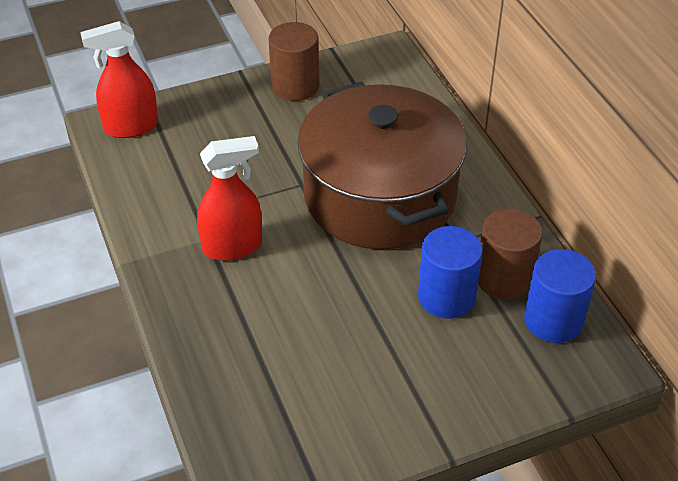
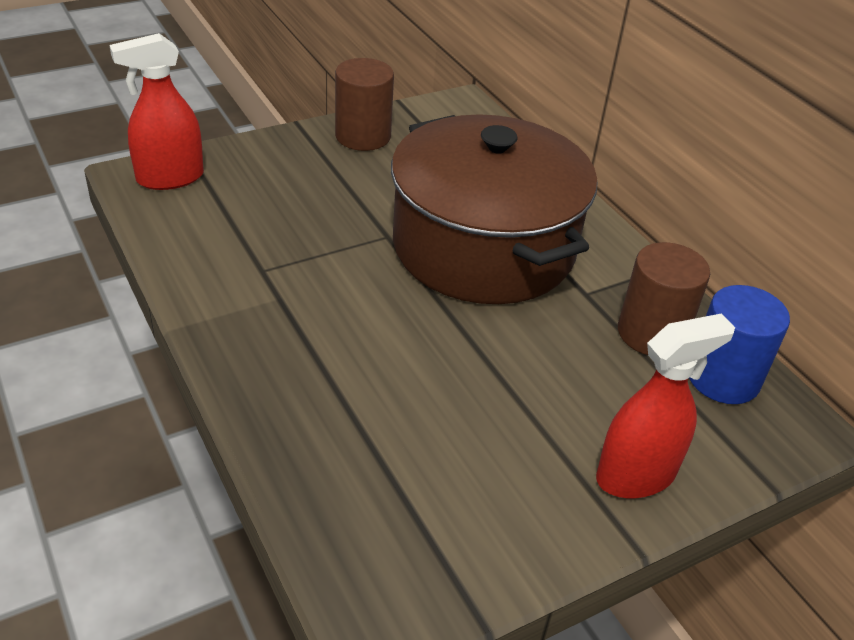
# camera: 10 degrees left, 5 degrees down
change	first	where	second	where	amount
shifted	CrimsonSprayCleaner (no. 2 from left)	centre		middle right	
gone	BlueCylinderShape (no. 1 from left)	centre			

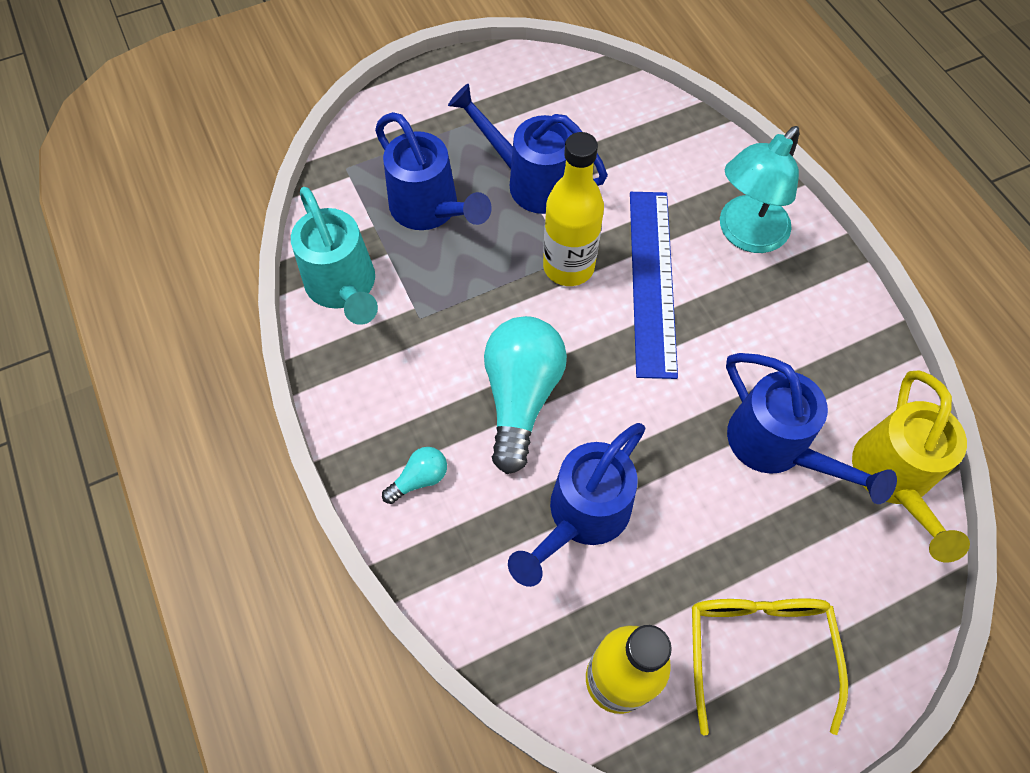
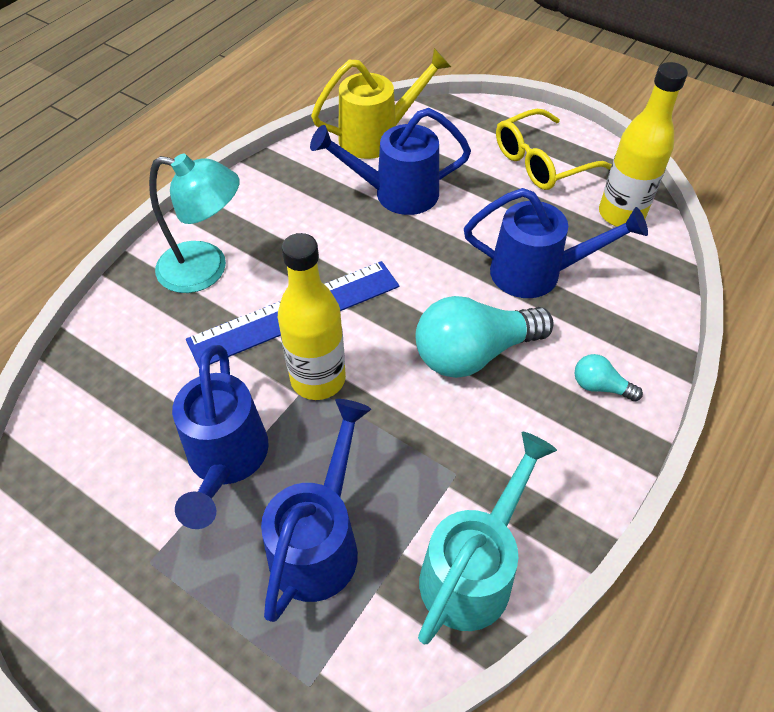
# camera: 120 degrees left, 10 degrees down
change	first	where	second	where	amount
rotated	BlueWateringPot (no. 4 from left in the first image)	middle right	BlueWateringPot (no. 3 from left)	top centre	120 degrees counterclockwise

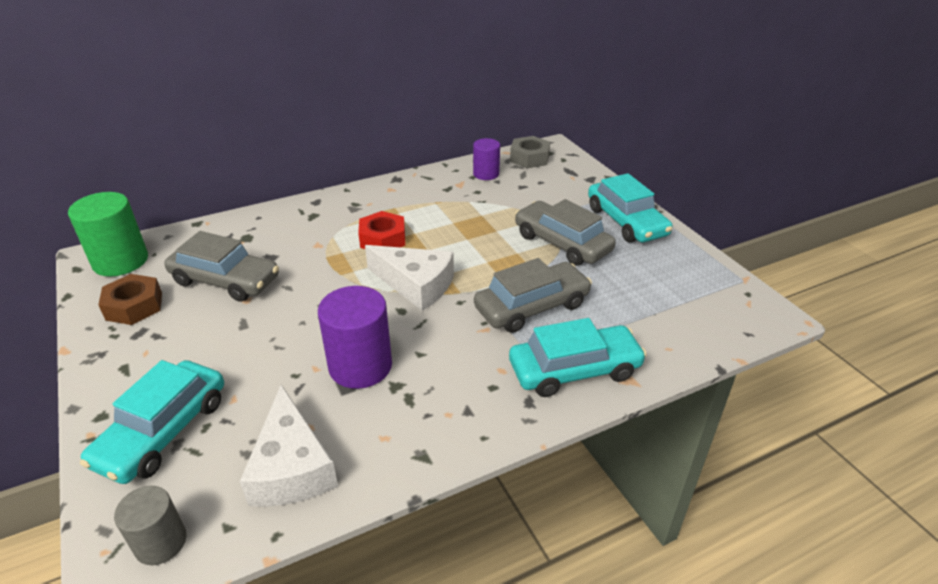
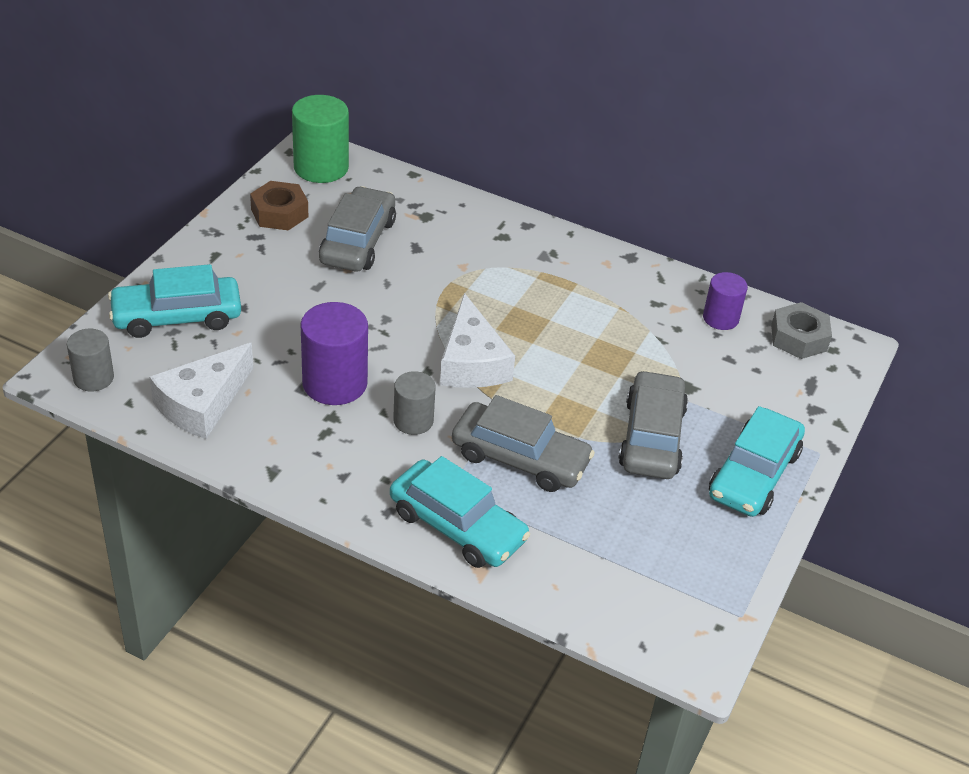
# camera: 50 degrees right, 5 degrees up
change	first	where	second	where	amount
gone	CrimsonHexagonNut	centre			
rotated	AshGreyCar (no. 1 from left)	middle left		top centre	150 degrees counterclockwise
new			AshGreyCylinderShape (no. 2 from left)	centre	

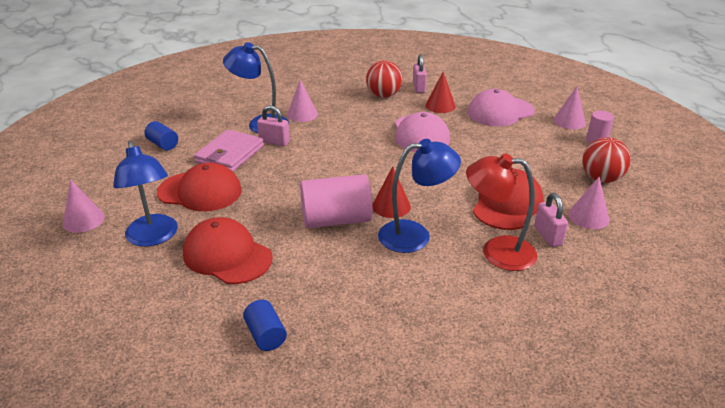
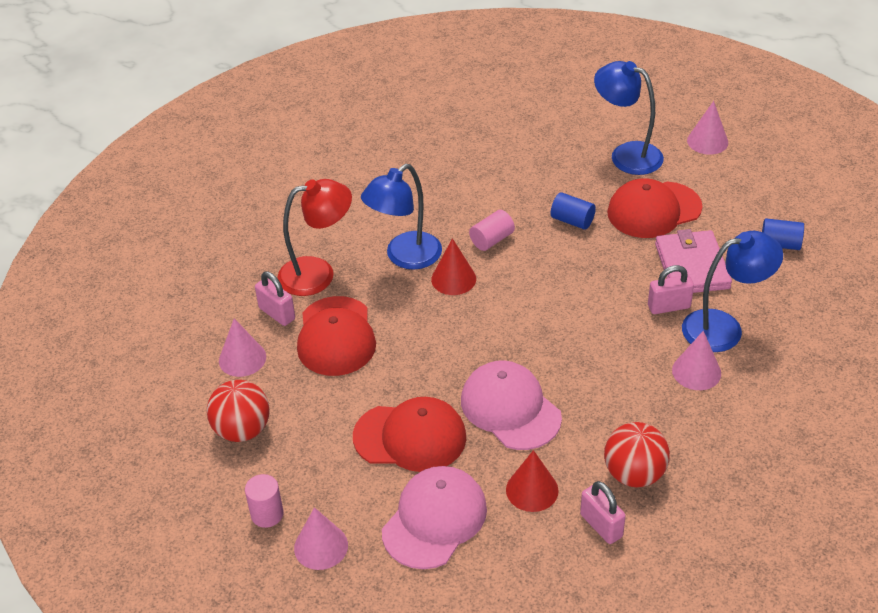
# camera: 150 degrees right, 10 degrees up
change	first	where	second	where	amount
scaled	PinkCylinderShape (no. 1 from left in the first image)	centre	PinkCylinderShape (no. 2 from left)	centre	x0.53
shifted	CrimsonCap (no. 2 from left)	middle left		bottom centre	
shifted	BlueCylinderShape (no. 2 from left in the first image)	bottom centre	BlueCylinderShape (no. 1 from left)	centre	

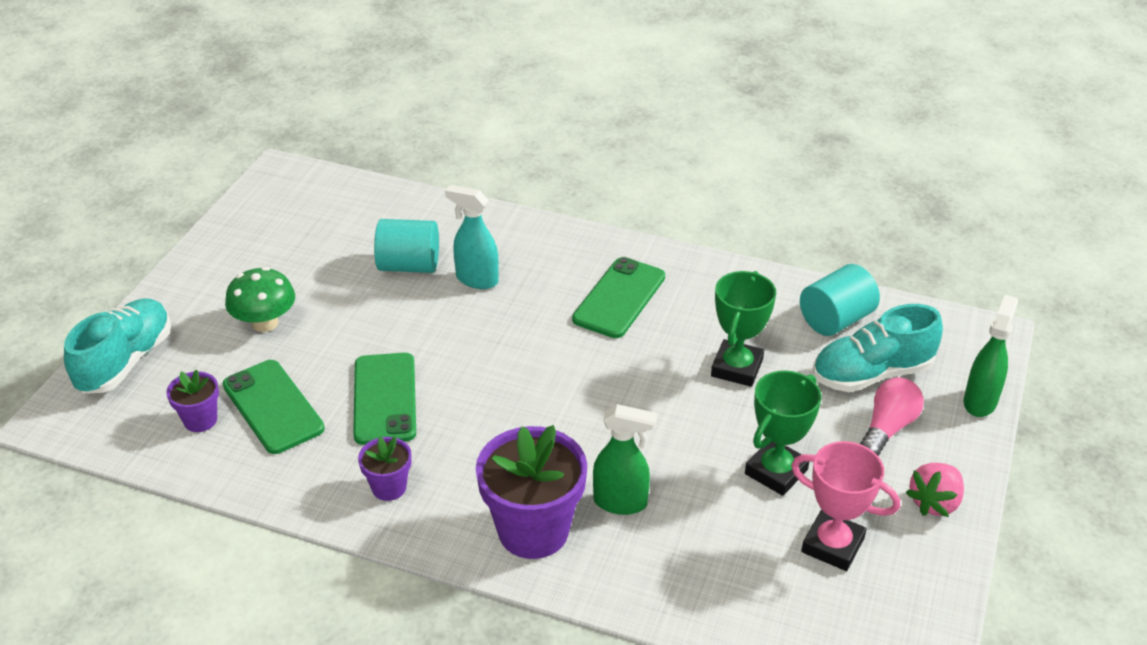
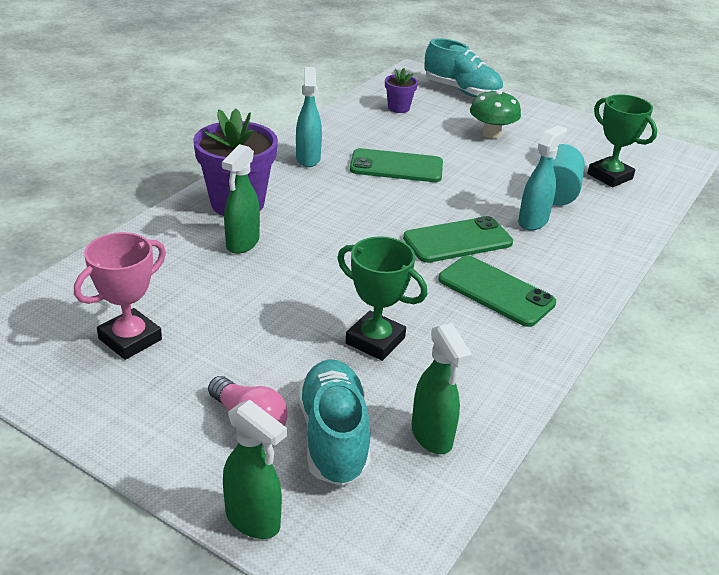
# camera: 100 degrees right, 5 degrees down
change	first	where	second	where	amount
swapped	AquaCylinderShape (no. 2 from left)	middle right	GreenSprayCleaner (no. 3 from left)	bottom centre	
shifted	GreenPhone (no. 1 from left in the first image)	middle left	GreenPhone (no. 2 from left)	centre	
shifted	GreenTrophy (no. 2 from left)	bottom right		top right	
swapped	VioletPottedPlant (no. 2 from left)	bottom centre	AquaSprayCleaner (no. 1 from left)	top centre	
gone	PinkToyStrawberry	bottom right			

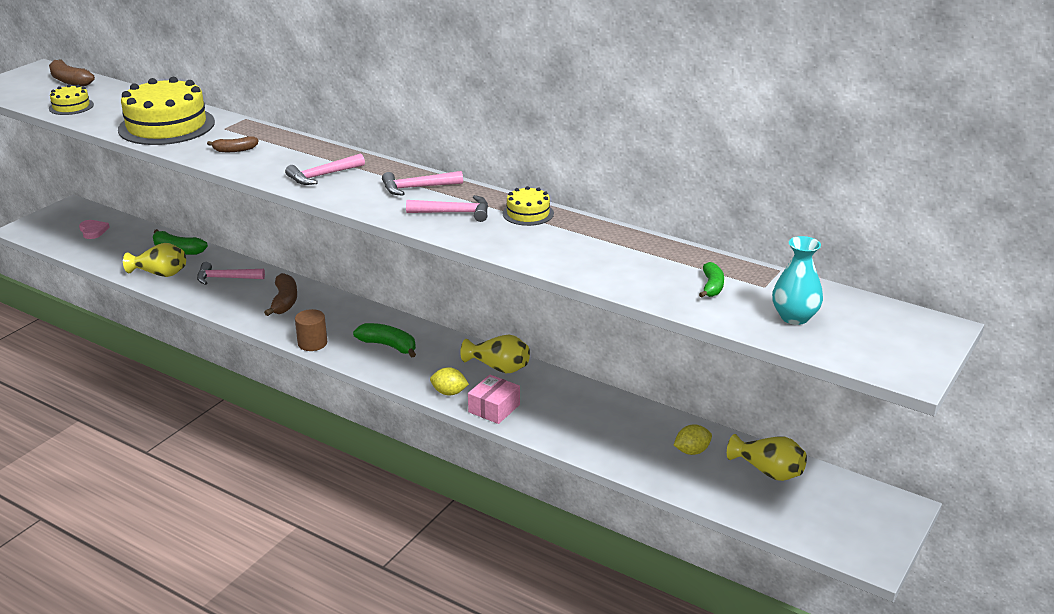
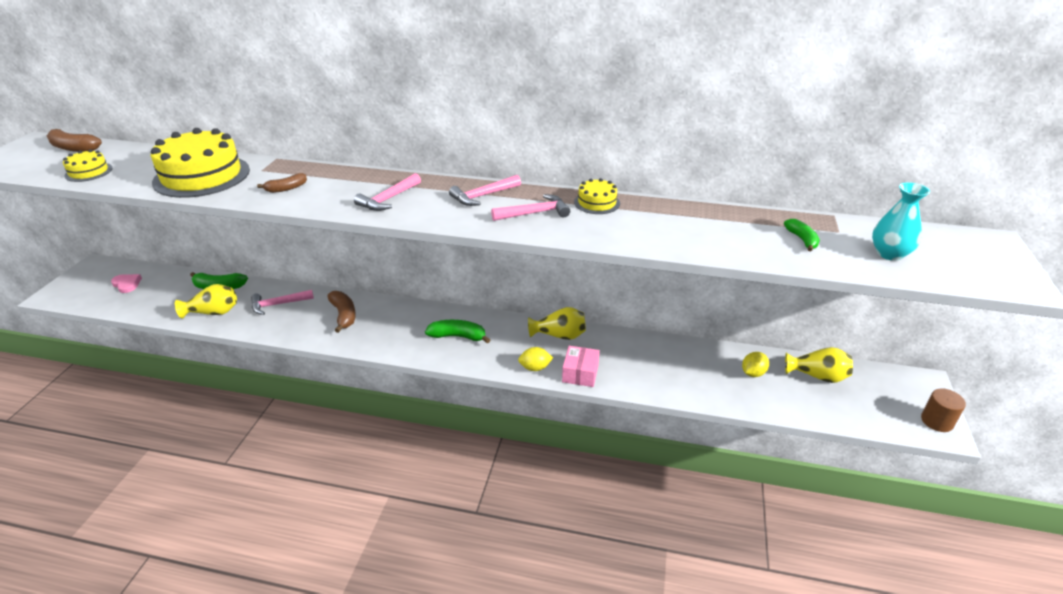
# camera: 20 degrees left, 5 degrees up
change	first	where	second	where	amount
shifted	RussetCylinderShape	middle left		bottom right	

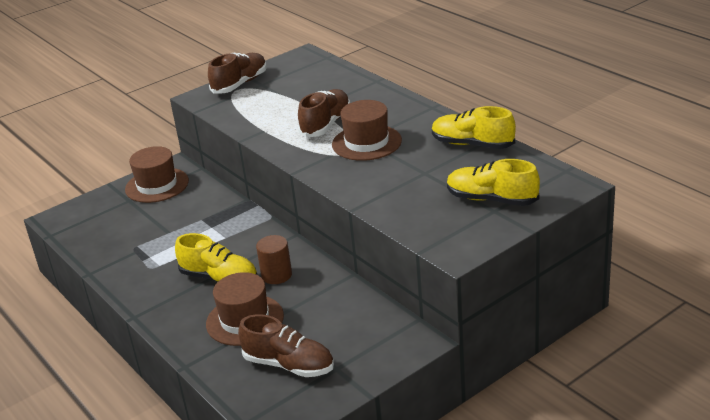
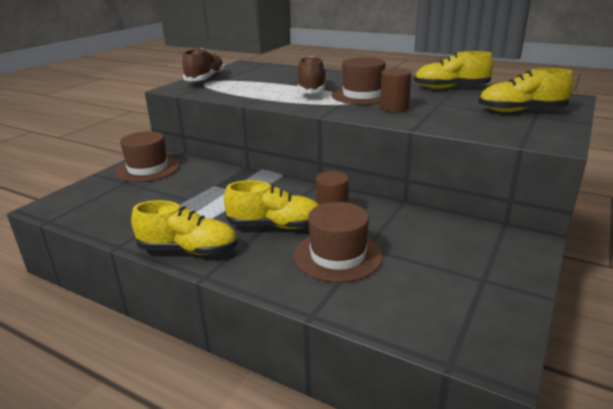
# camera: 25 degrees left, 5 degrees down
change	first	where	second	where	amount
gone	RussetSneaker (no. 2 from left)	bottom centre			
new			RussetCylinderShape (no. 2 from left)	top centre	
new			YellowSneaker (no. 1 from left)	middle left	

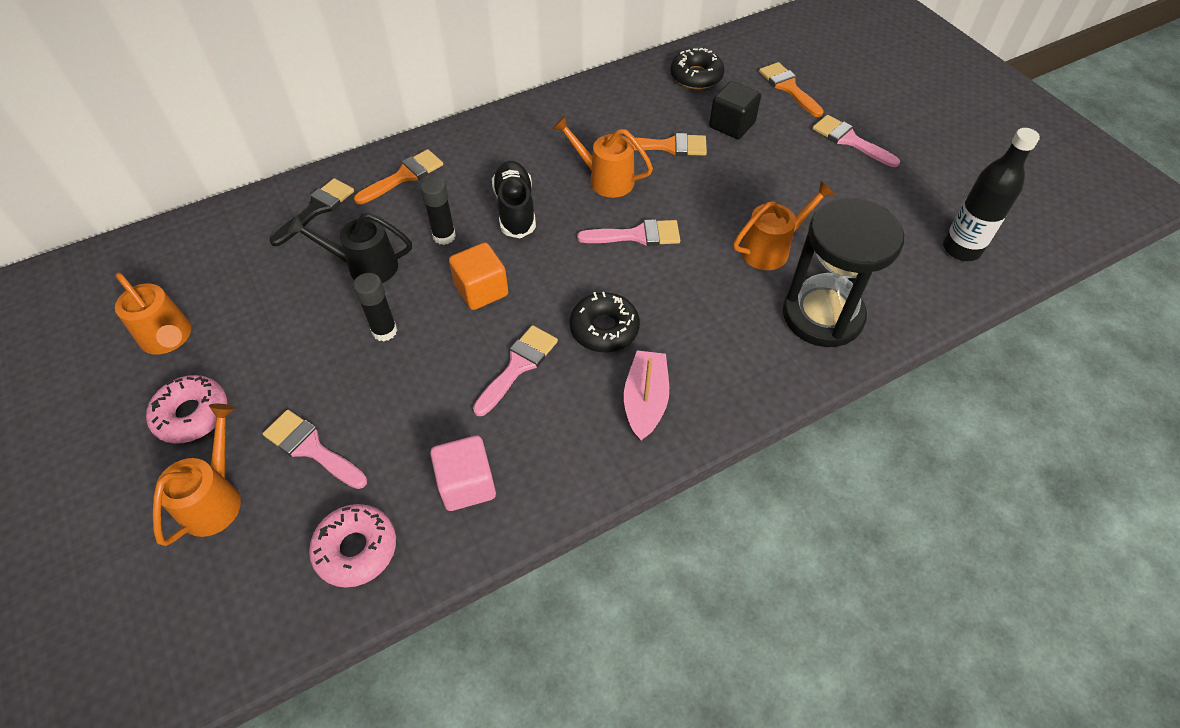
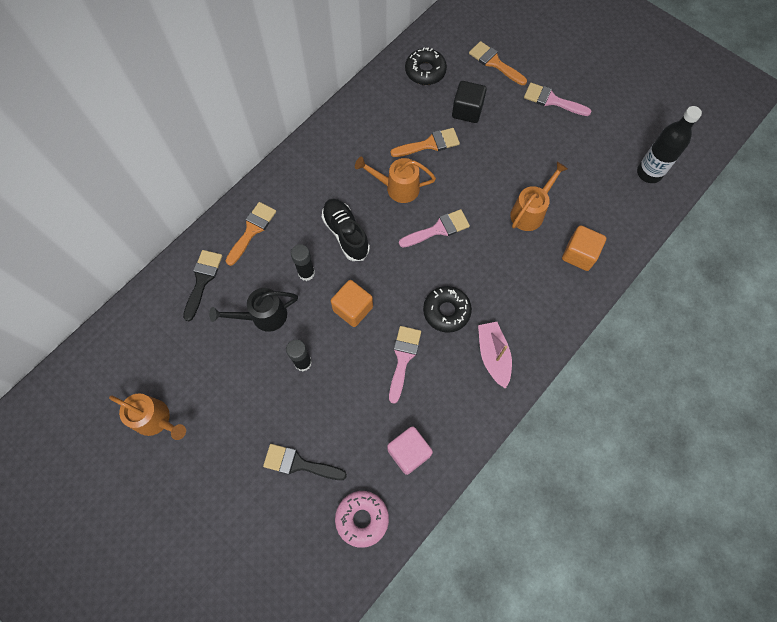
# camera: 20 degrees left, 15 degrees up
change	first	where	second	where	amount
swapped	EbonyHourglass	middle right	OrangeColouredBlock (no. 2 from left)	middle right	
gone	PinkDonut (no. 1 from left)	middle left			
gone	OrangeColouredWateringPot (no. 2 from left)	middle left			
repainted	PinkPaintbrush (no. 1 from left)	middle left	EbonyPaintbrush (no. 2 from left)	bottom centre	

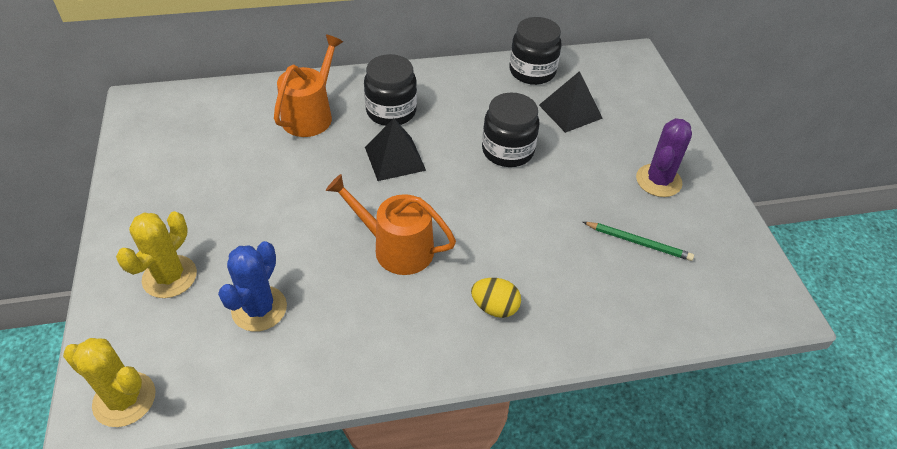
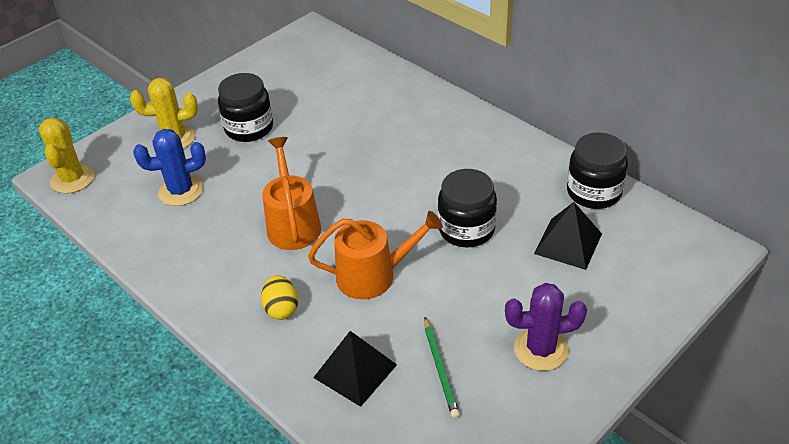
# camera: 60 degrees right, 5 degrees down
change	first	where	second	where	amount
shifted	OrangeColouredWateringPot (no. 1 from left in the first image)	top centre	OrangeColouredWateringPot (no. 2 from left)	centre	
shifted	EbonyJar (no. 1 from left)	top centre		top left	
shifted	EbonyPyramidShape (no. 1 from left)	top centre		bottom centre	

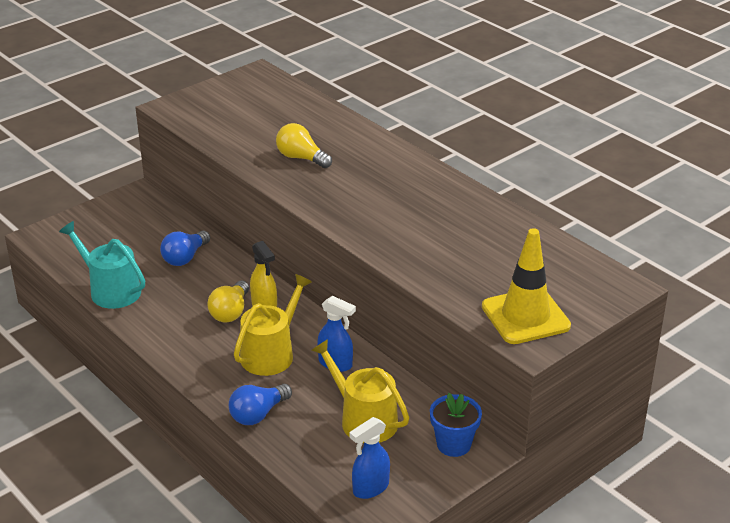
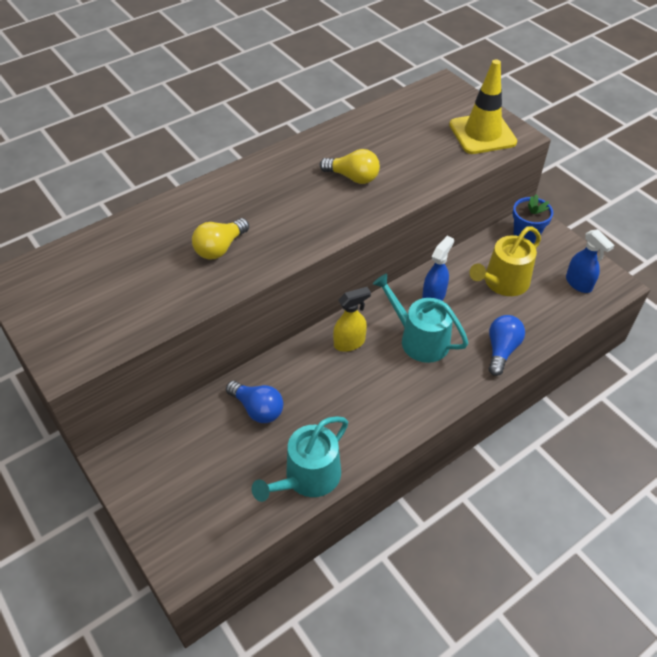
# camera: 85 degrees left, 15 degrees up
change	first	where	second	where	amount
repainted	YellowWateringPot (no. 1 from left)	centre	AquaWateringPot (no. 2 from left)	centre	
shifted	YellowBulb (no. 1 from left in the first image)	middle left	YellowBulb (no. 2 from left)	top centre	
rotated	BlueBulb (no. 2 from left)	bottom centre		middle right	120 degrees counterclockwise

